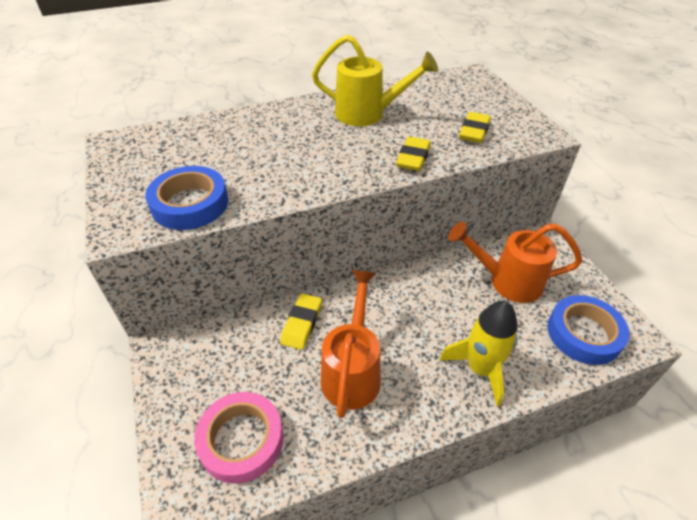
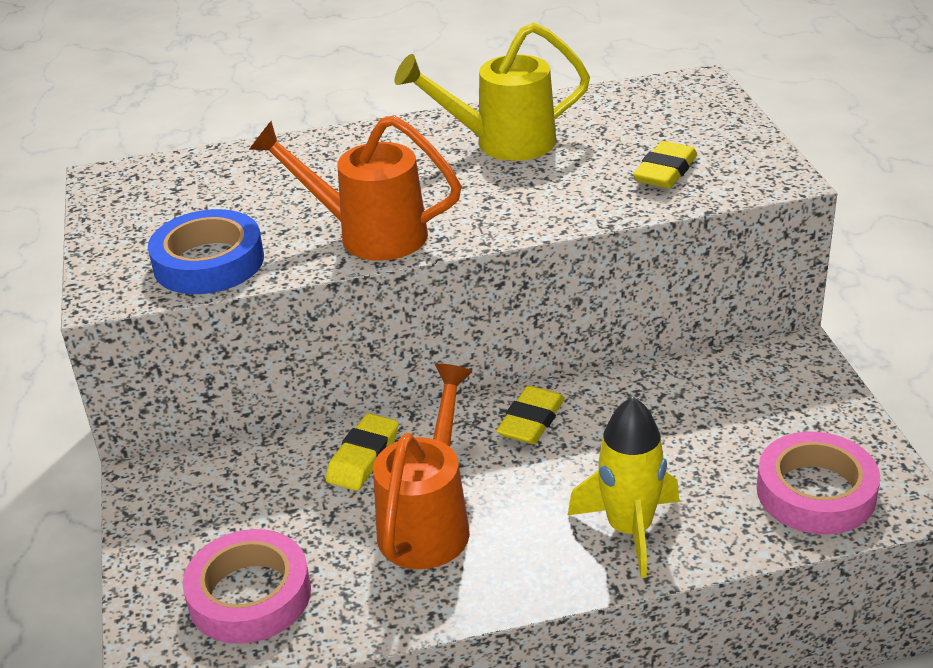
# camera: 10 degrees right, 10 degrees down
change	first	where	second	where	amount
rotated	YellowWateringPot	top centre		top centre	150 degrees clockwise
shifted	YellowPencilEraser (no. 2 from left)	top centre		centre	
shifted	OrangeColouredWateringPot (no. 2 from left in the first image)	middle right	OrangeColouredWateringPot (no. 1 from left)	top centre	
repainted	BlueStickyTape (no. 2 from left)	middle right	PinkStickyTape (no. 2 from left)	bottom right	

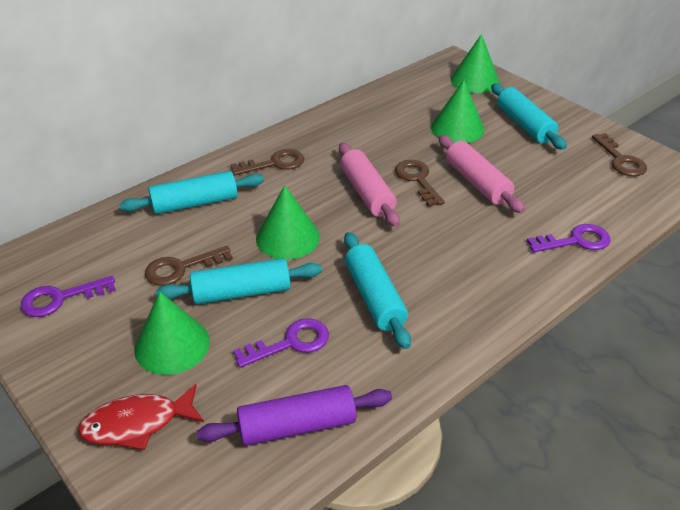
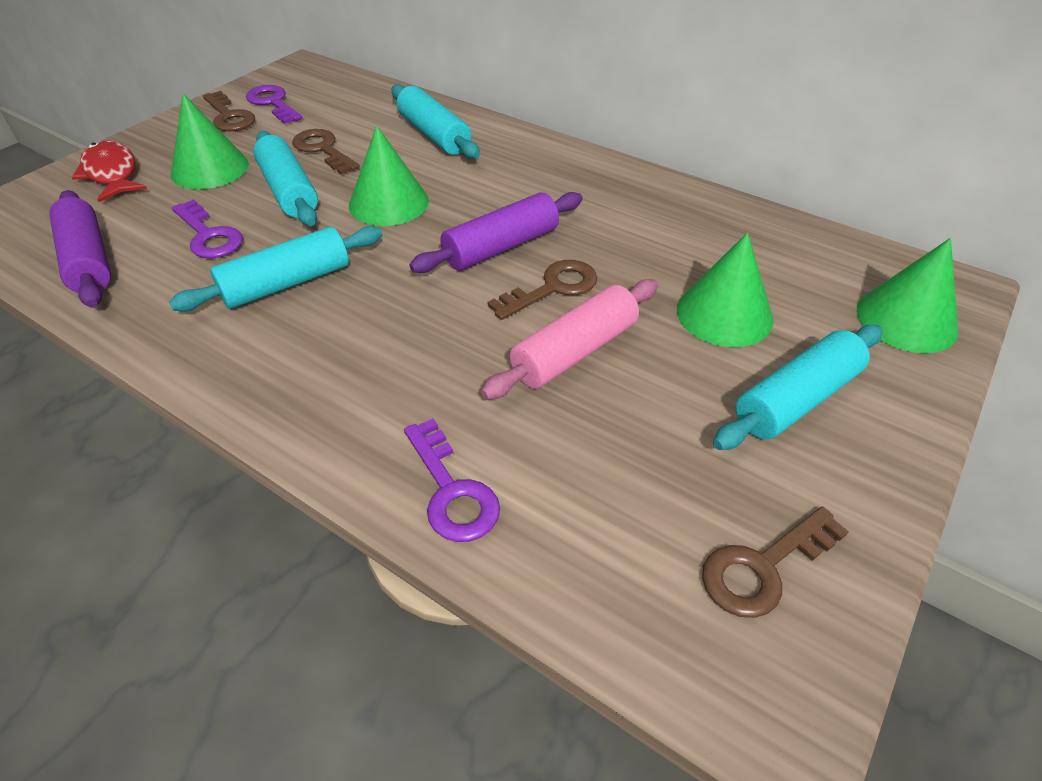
# camera: 75 degrees right, 5 degrees up
change	first	where	second	where	amount
repainted	PinkRollingPin (no. 1 from left)	centre	VioletRollingPin (no. 2 from left)	top centre	
shifted	RussetKey (no. 2 from left in the first image)	top centre	RussetKey (no. 1 from left)	top left	

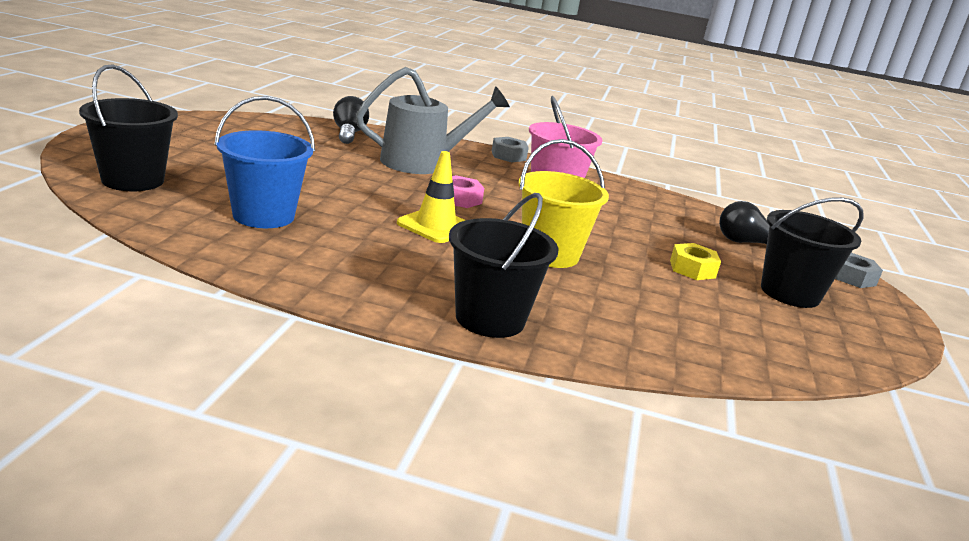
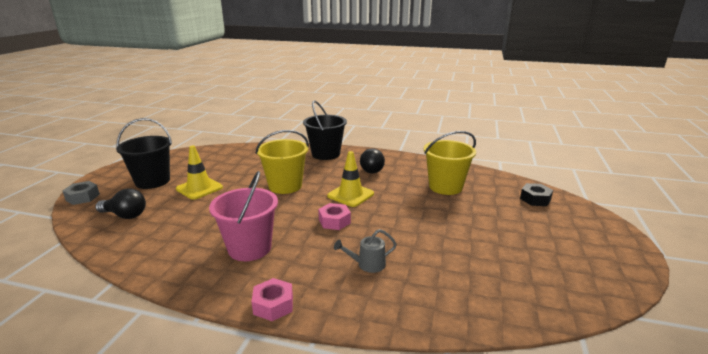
# camera: 175 degrees left, 0 degrees up
change	first	where	second	where	amount
swapped	EbonyPail (no. 1 from left)	top left	EbonyHexagonNut	middle right	
scaled	AshGreyWateringPot	top centre		bottom centre	x0.45
repainted	BluePail	top left	YellowPail (no. 2 from left)	centre	
shifted	EbonyBulb (no. 1 from left in the first image)	top centre	EbonyBulb (no. 2 from left)	centre	
repainted	AshGreyHexagonNut (no. 1 from left)	top centre	PinkHexagonNut (no. 1 from left)	bottom centre	
swapped	YellowHexagonNut	middle right	YellowTrafficCone (no. 1 from left)	middle left	

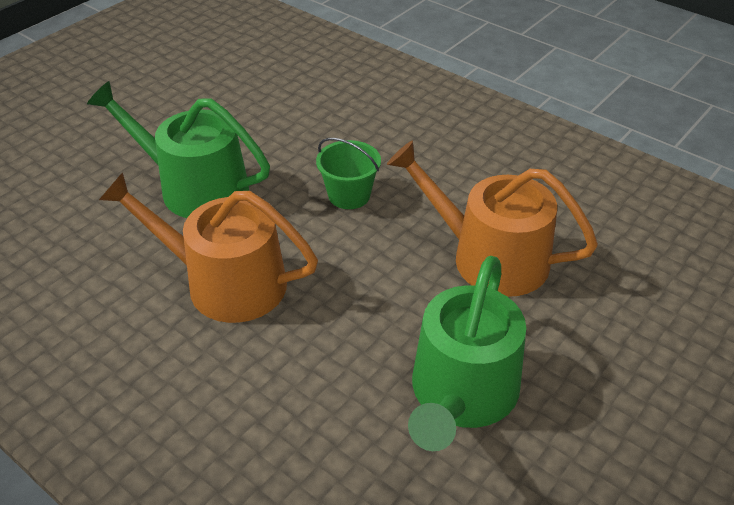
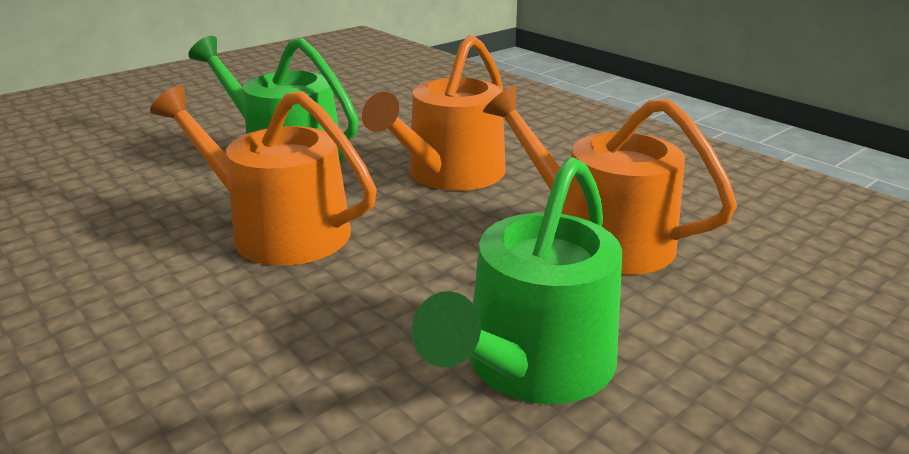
# camera: 10 degrees right, 15 degrees down
change	first	where	second	where	amount
swapped	GreenPail	centre	OrangeColouredWateringPot (no. 2 from left)	top centre	

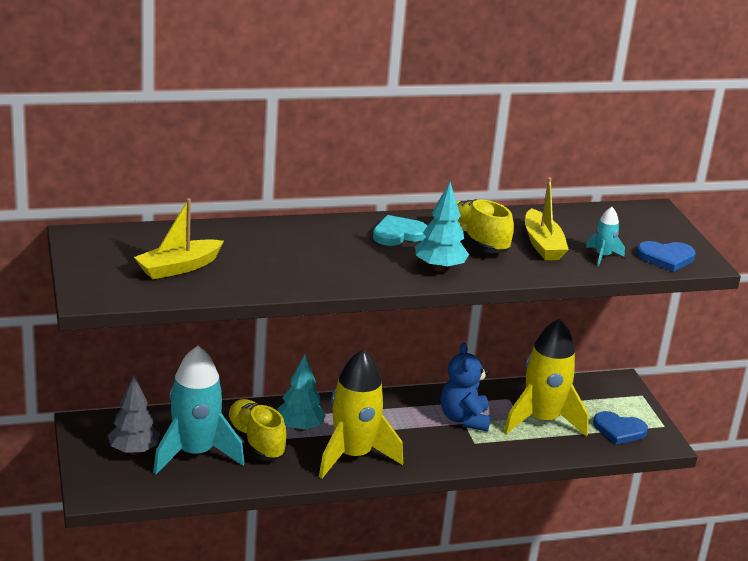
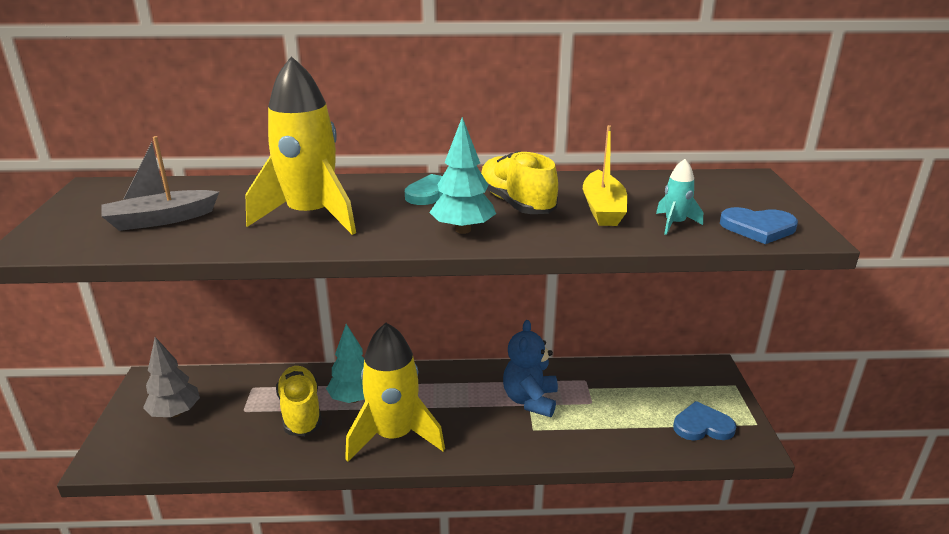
# camera: 15 degrees right, 0 degrees up
change	first	where	second	where	amount
repainted	YellowBoat (no. 1 from left)	middle left	AshGreyBoat	middle left	
shifted	YellowSpaceship (no. 2 from left in the first image)	bottom right	YellowSpaceship (no. 1 from left)	top left	
gone	AquaSpaceship (no. 1 from left)	bottom left			
rotated	BlueHeartShape (no. 1 from left)	bottom right		bottom right	150 degrees clockwise

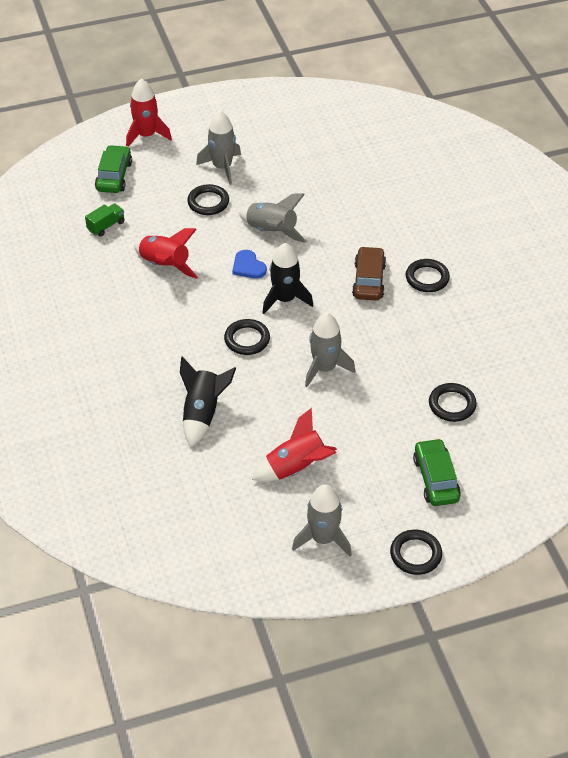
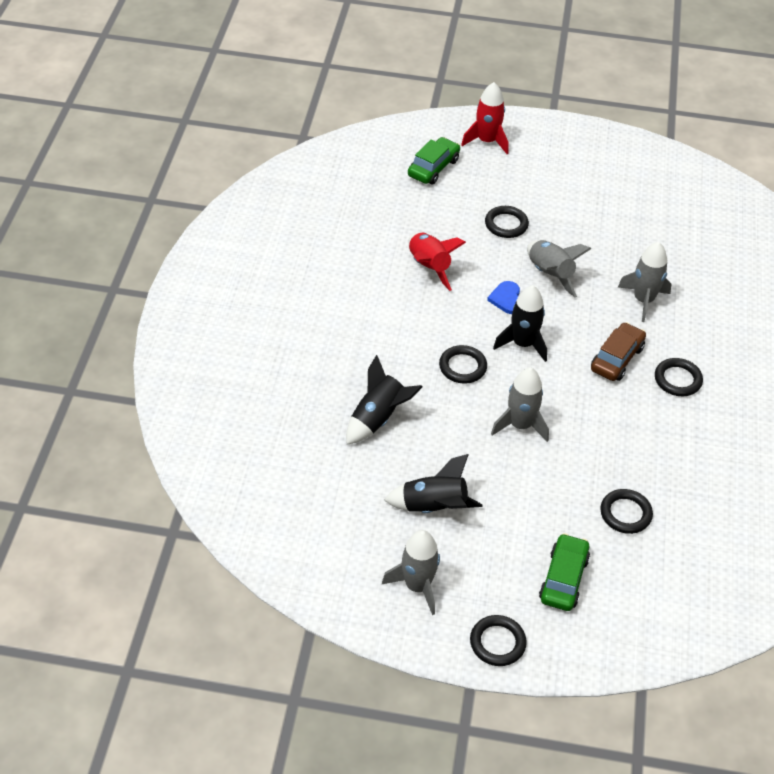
# camera: 25 degrees right, 0 degrees up
change	first	where	second	where	amount
shifted	AshGreySpaceship (no. 1 from left in the first image)	top centre	AshGreySpaceship (no. 4 from left)	middle right	
gone	GreenTruck	top left			
repainted	CrimsonSpaceship (no. 3 from left)	centre	EbonySpaceship (no. 2 from left)	centre	

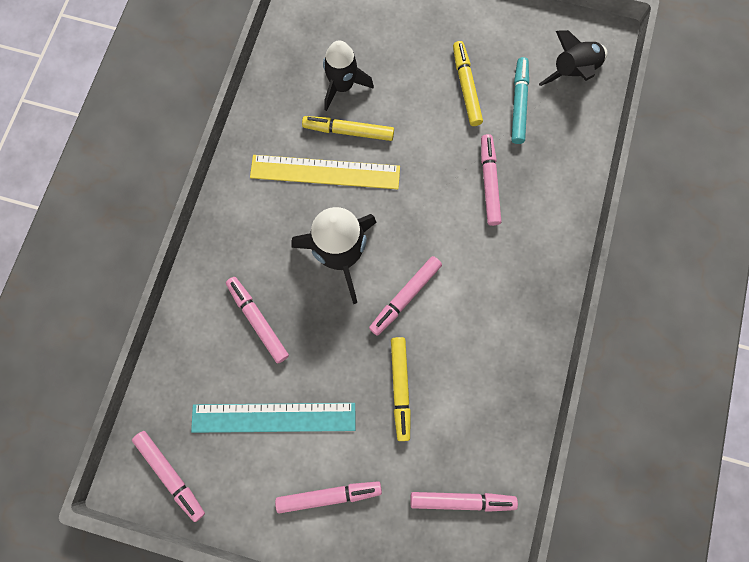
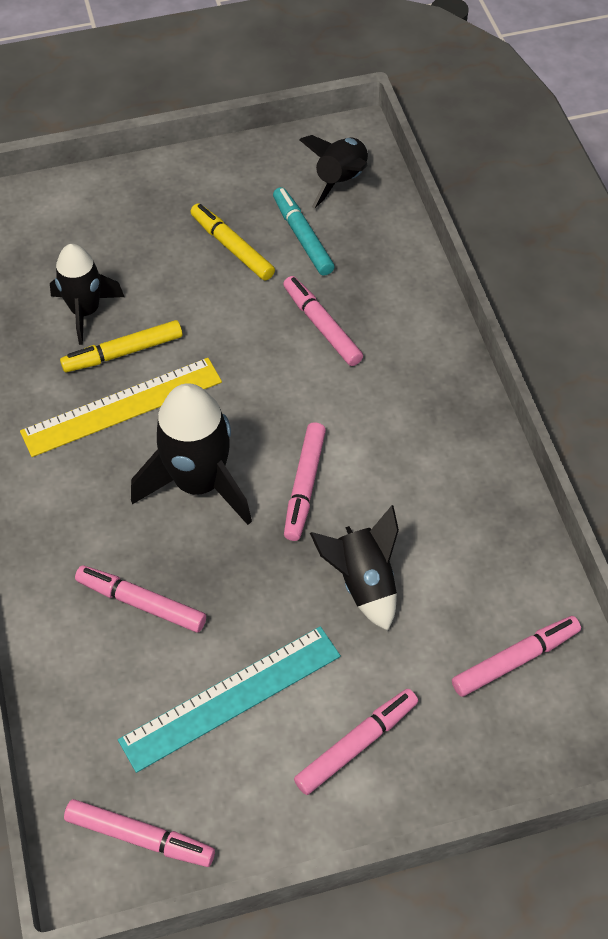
# camera: 30 degrees left, 20 degrees down
change	first	where	second	where	amount
swapped	YellowMarker (no. 2 from left)	bottom centre	EbonySpaceship (no. 4 from left)	centre	

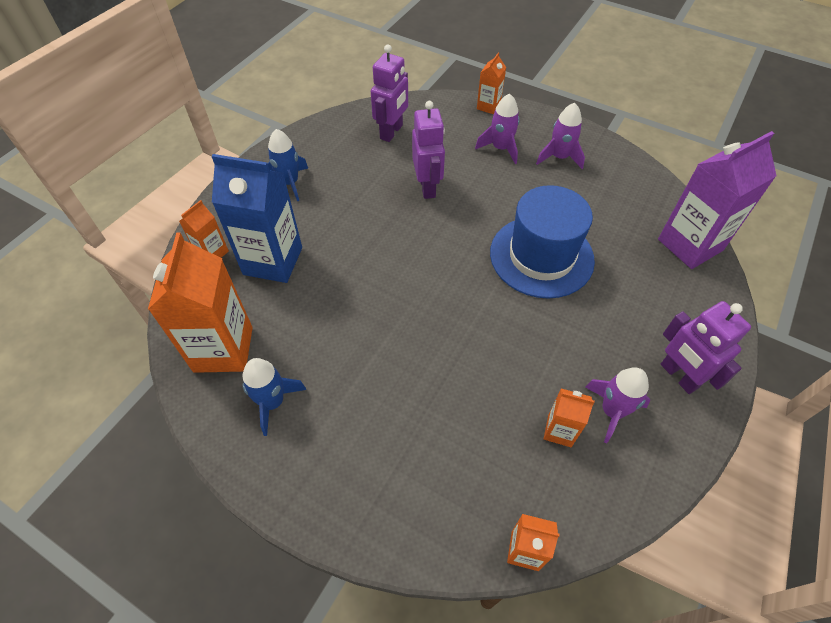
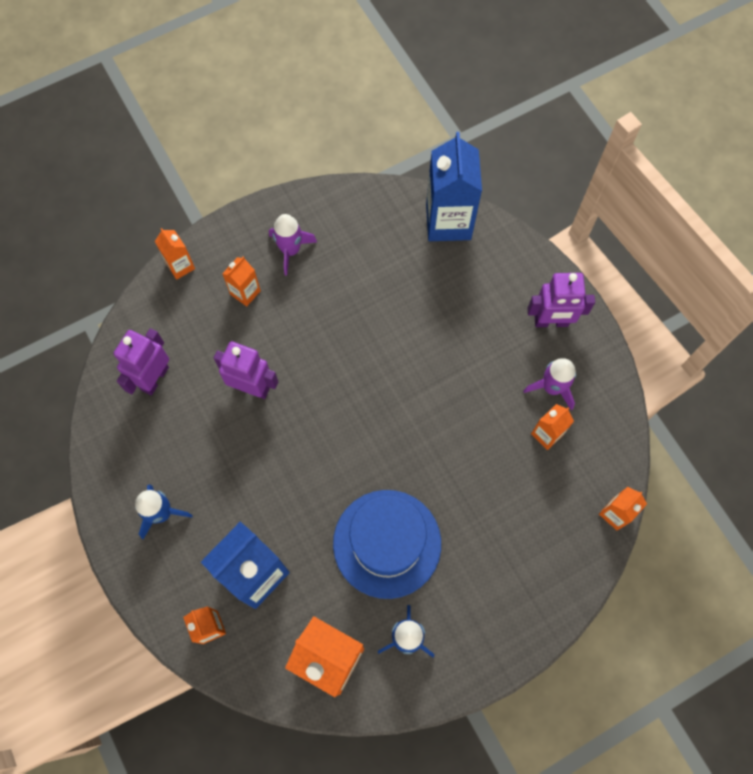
# camera: 60 degrees left, 15 degrees up
change	first	where	second	where	amount
rotated	VioletRobot (no. 1 from left)	top centre		middle left	120 degrees counterclockwise
swapped	VioletSpaceship (no. 1 from left)	top centre	OrangeColouredJuiceCarton (no. 3 from left)	middle left	
repainted	VioletJuiceCarton	top right	BlueJuiceCarton (no. 2 from left)	top centre	
shifted	BlueTopHat	centre		bottom centre	

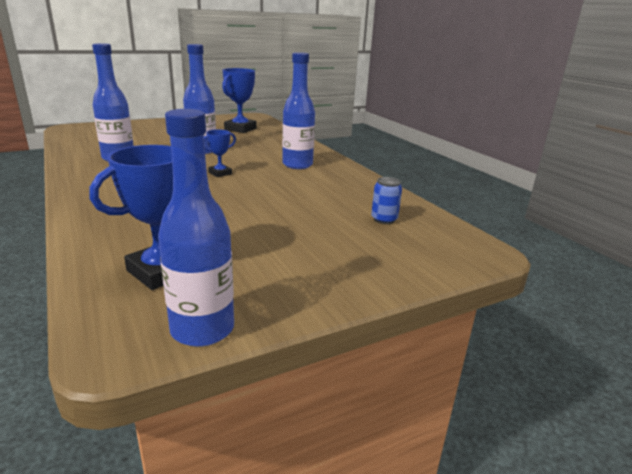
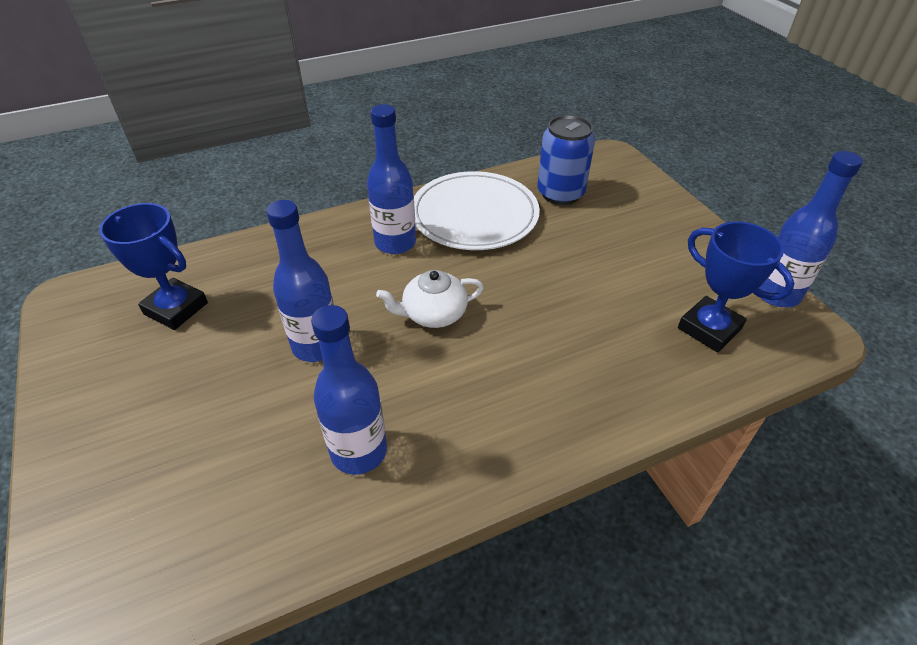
# camera: 85 degrees left, 20 degrees up
change	first	where	second	where	amount
swapped	BlueTrophy (no. 2 from left)	top centre	PureWhiteTeapot	centre	
scaled	BlueCan	centre		top centre	x1.90
new			PureWhiteFlatDish	top centre	

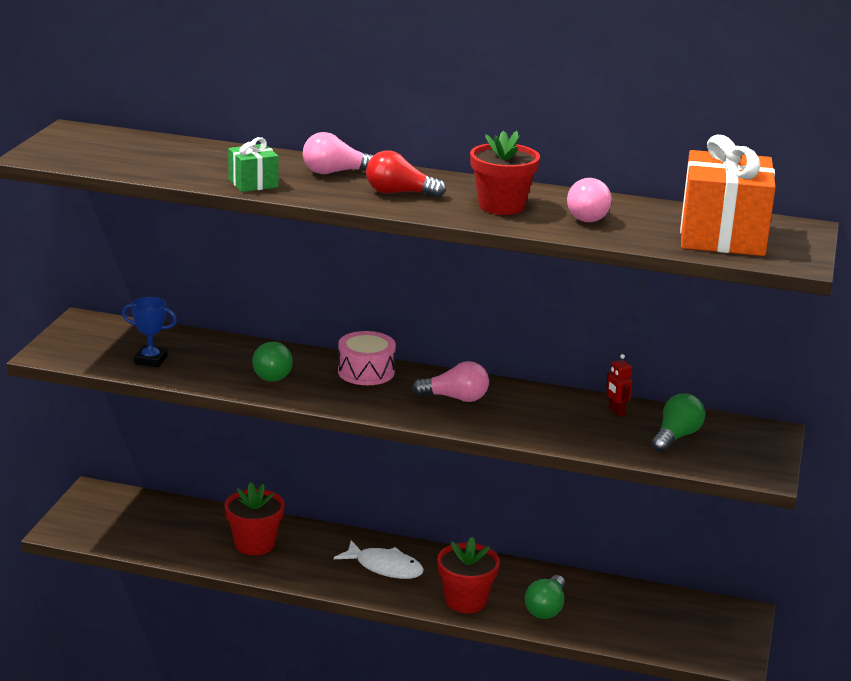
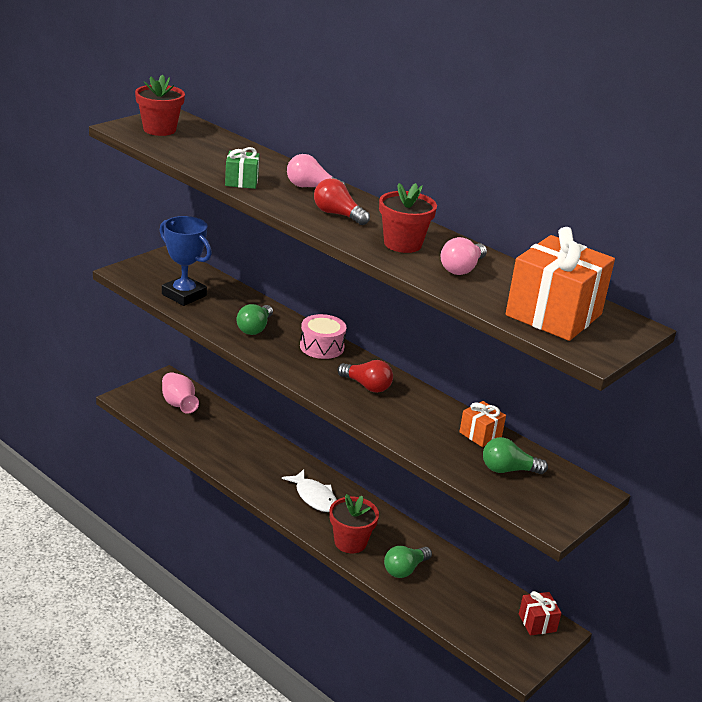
# camera: 25 degrees right, 5 degrees up
change	first	where	second	where	amount
scaled	BlueTrophy	middle left		middle left	x1.67
swapped	CrimsonRobot	middle right	OrangeColouredWrappedGift (no. 1 from left)	middle right	
repainted	PinkBulb (no. 2 from left)	centre	CrimsonBulb (no. 2 from left)	centre	
rotated	GreenBulb (no. 3 from left)	middle right		middle right	150 degrees counterclockwise
shifted	CrimsonPottedPlant (no. 1 from left)	bottom left		top left	
new			PinkTallVase	middle left	
new			CrimsonWrappedGift	bottom right	

